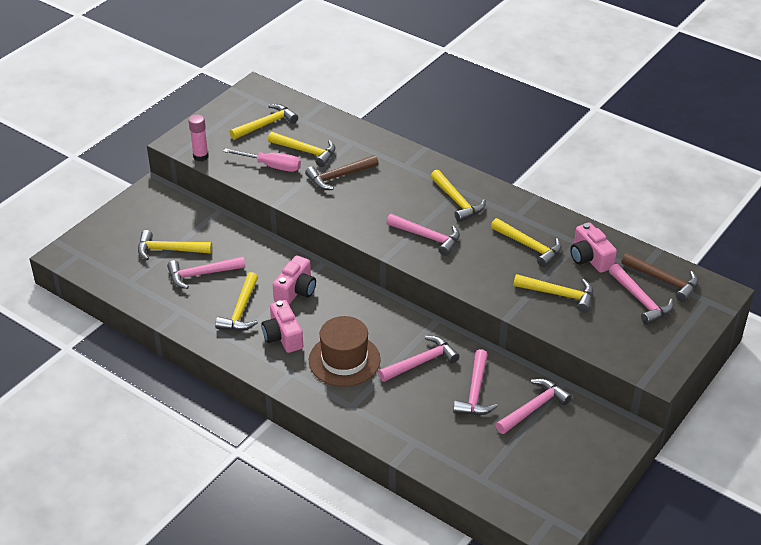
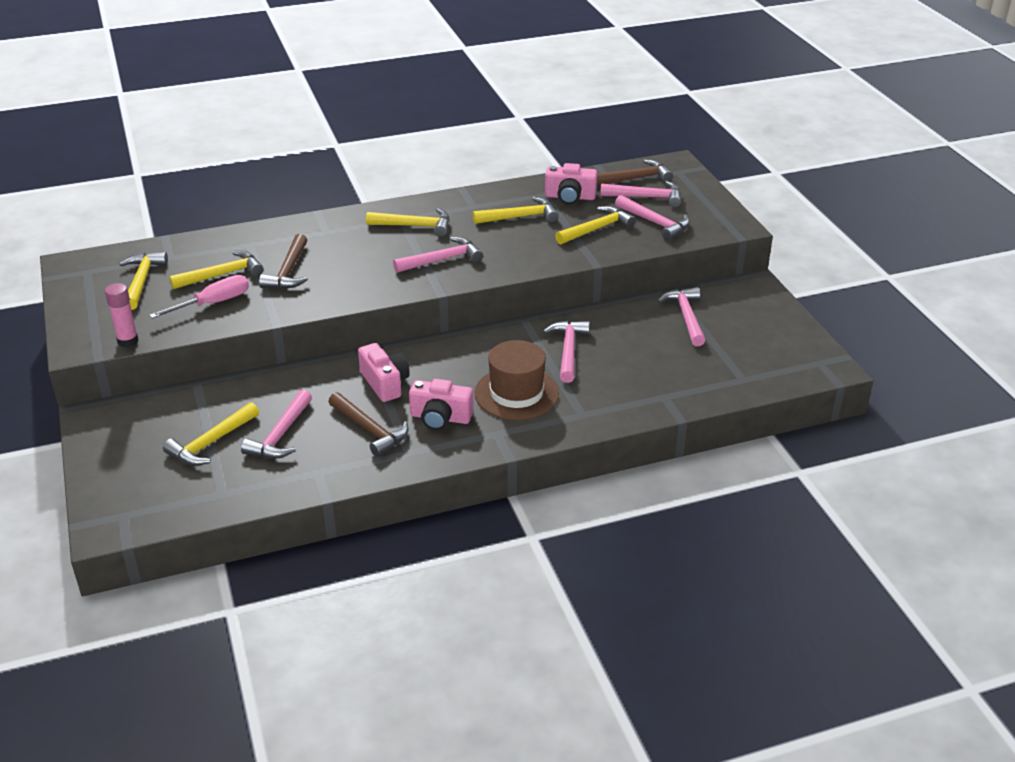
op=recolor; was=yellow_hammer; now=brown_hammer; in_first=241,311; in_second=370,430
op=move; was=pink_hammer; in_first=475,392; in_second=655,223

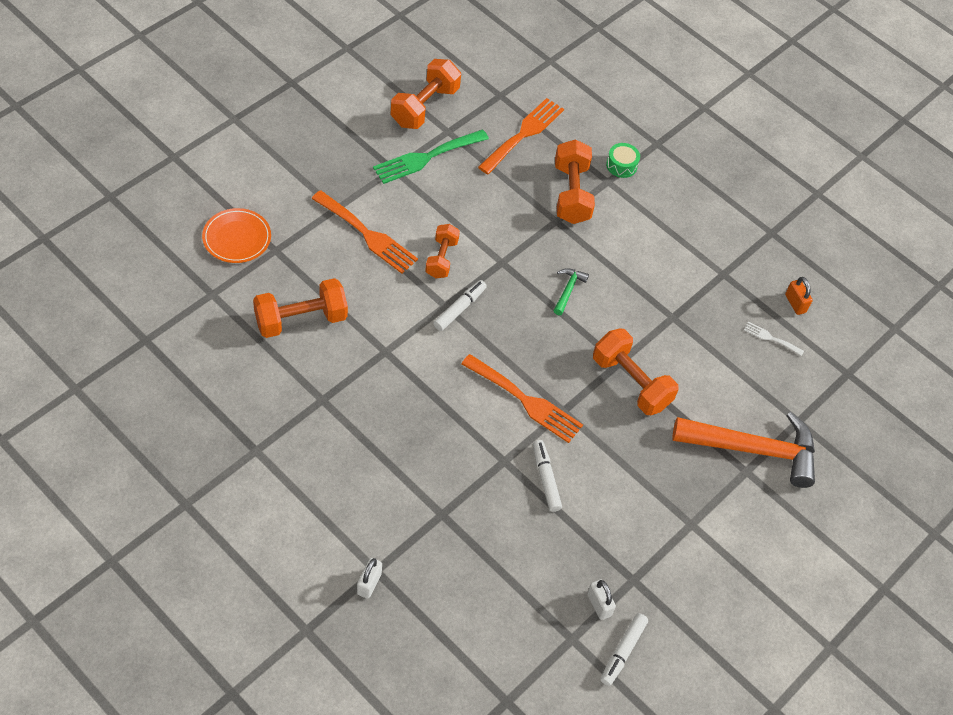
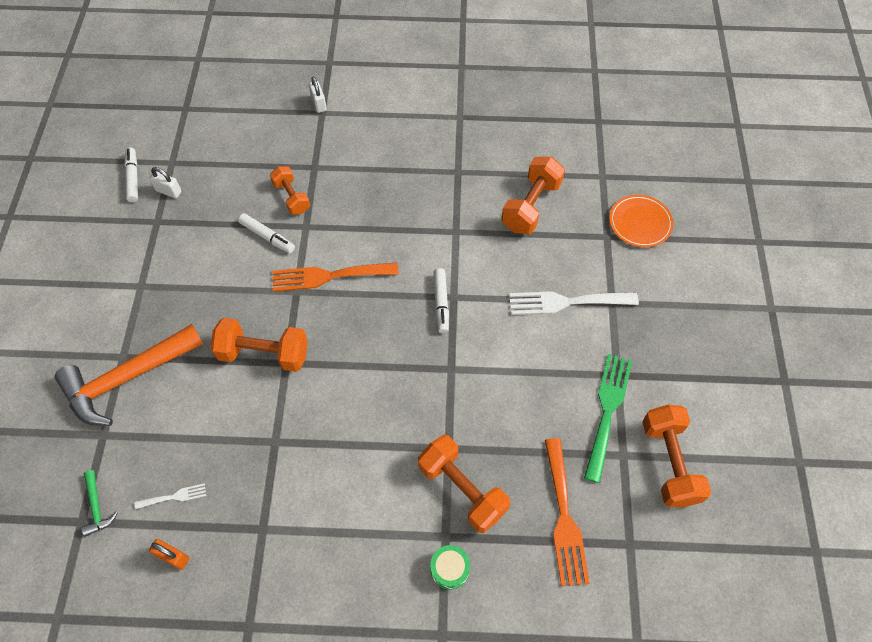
op=move; was=green_hammer; in_first=568,290; in_second=97,507
op=move; was=orange_dumbbell; in_first=441,258; in_second=291,197
op=recolor; was=orange_fork; now=white_fork; in_first=367,235; in_second=566,302

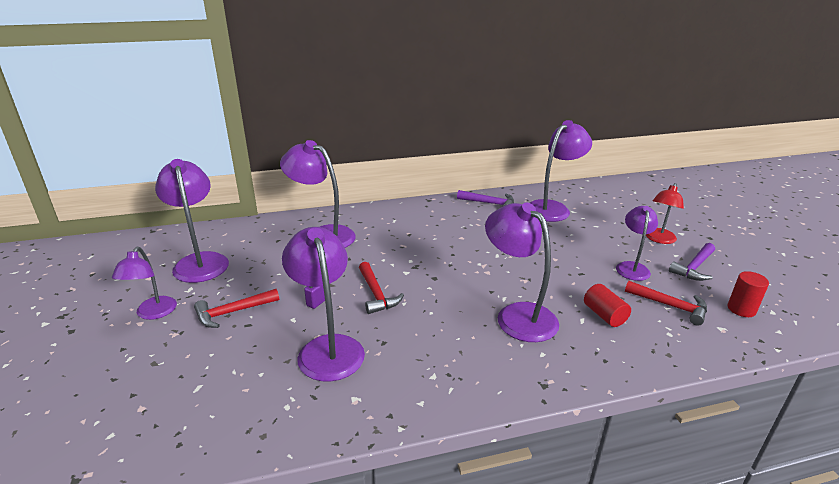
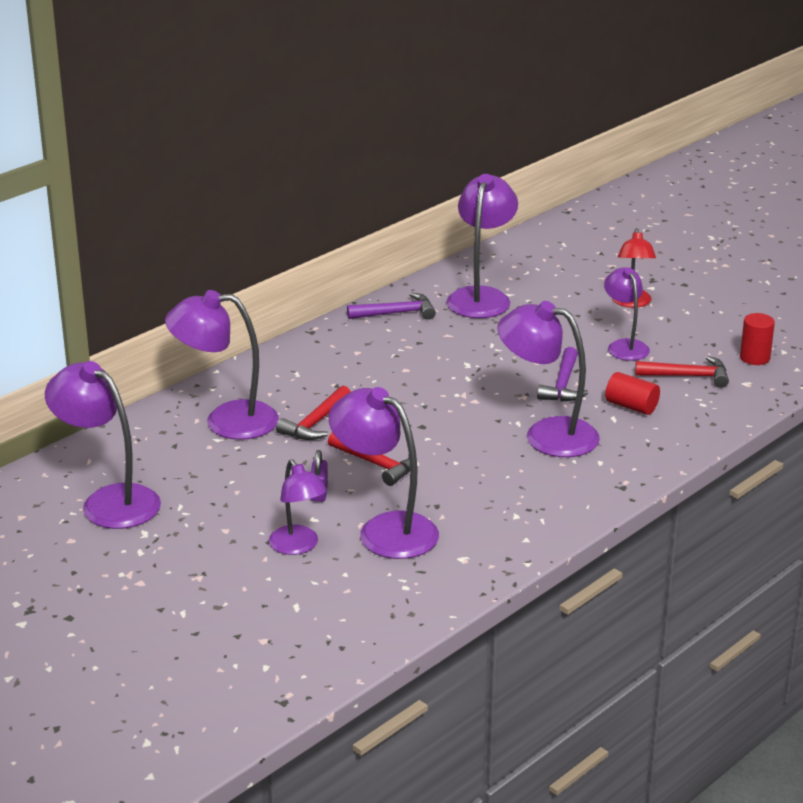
op=move; was=purple_lamp; in_first=153,313; in_second=298,546
op=move; was=red_hammer; in_first=233,312; in_second=315,423
op=move; was=purple_hammer; in_first=694,267; in_second=563,385

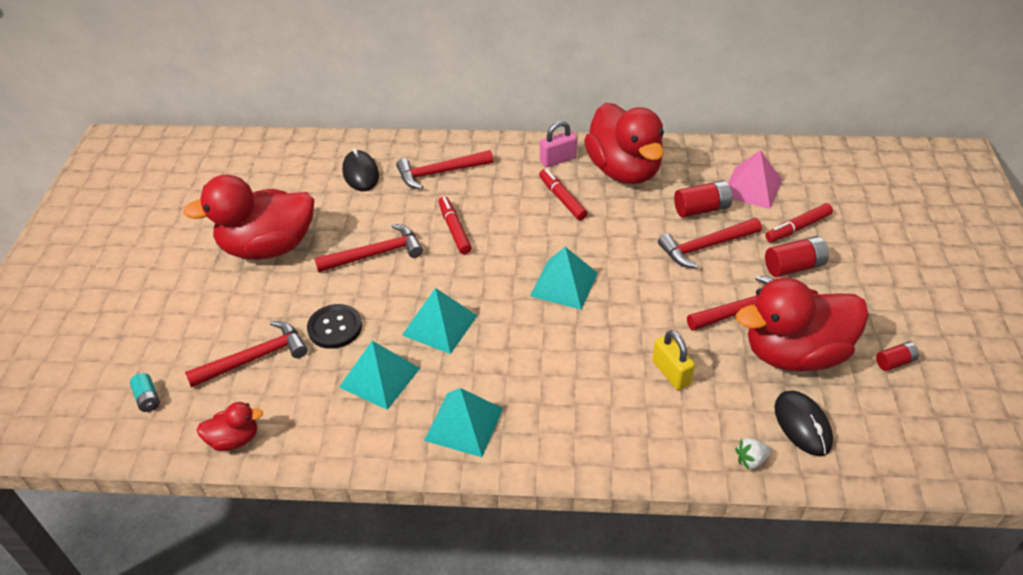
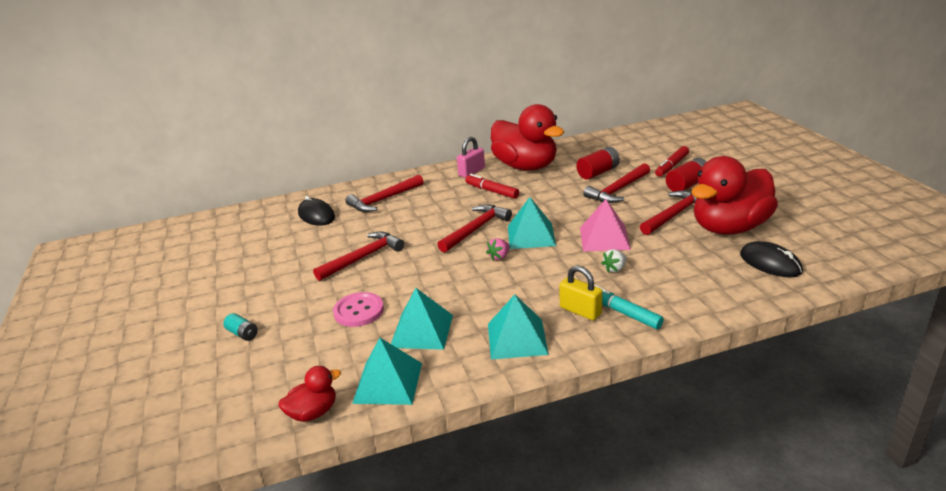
op=move; was=turquoise_battery; in_first=148,398; in_second=242,334
op=recolor; was=black_button; now=pink_button; in_first=335,328; in_second=359,311
op=move; was=turquoise_pyramid; in_first=440,325; in_second=388,382
op=move; was=red_hammer; in_first=255,358; in_second=476,229
op=insert; now=pink_strawberry; in_second=499,257
op=move; was=yellow_padlock; in_first=671,373; in_second=580,311
op=move; was=pink_pyramid; in_first=752,188; in_second=604,238
op=insert; now=turquoise_marker; in_second=623,312
op=move; was=white_strawberry; in_first=751,460; in_second=615,269
op=delete; was=red_duck; in_first=268,247
op=delete; was=red_marker; in_first=454,229
op=delete; was=red_battery; in_first=895,362

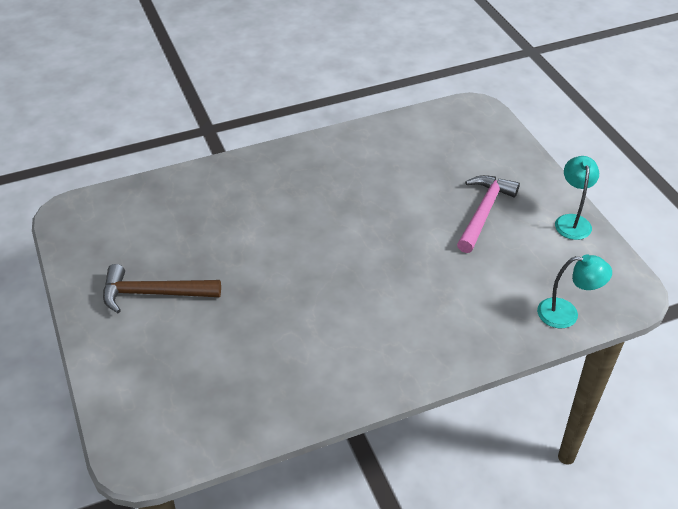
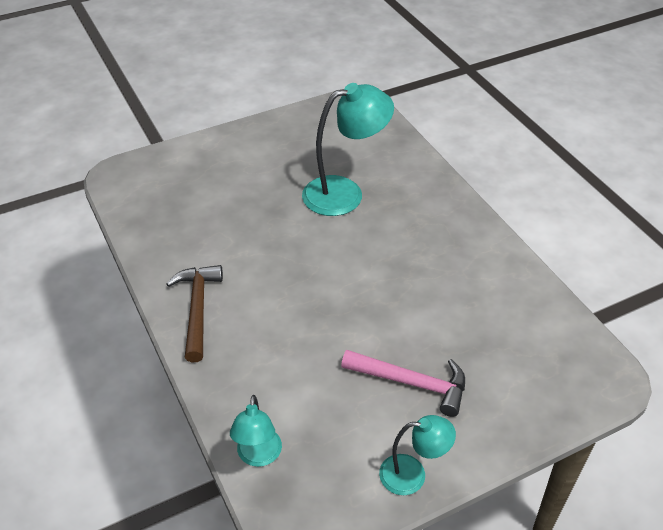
op=move; was=brown_hammer; in_first=154,293; in_second=197,309
op=insert; now=turquoise_lamp; in_second=345,193

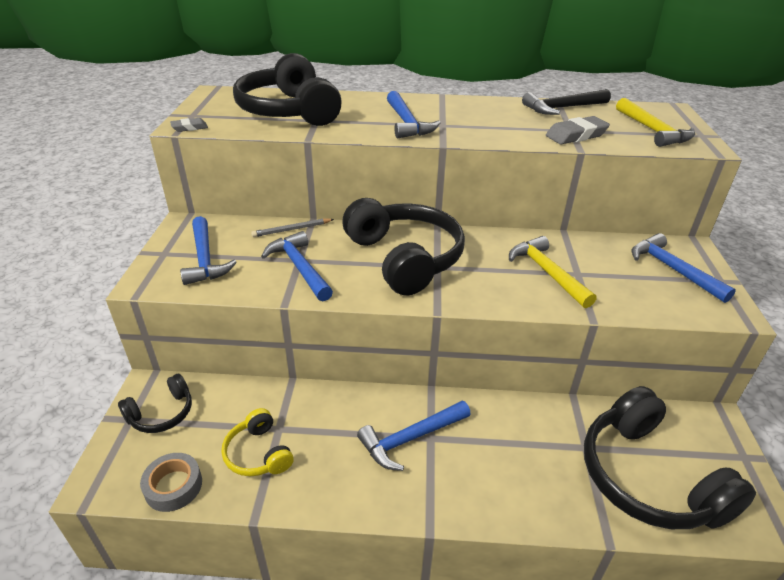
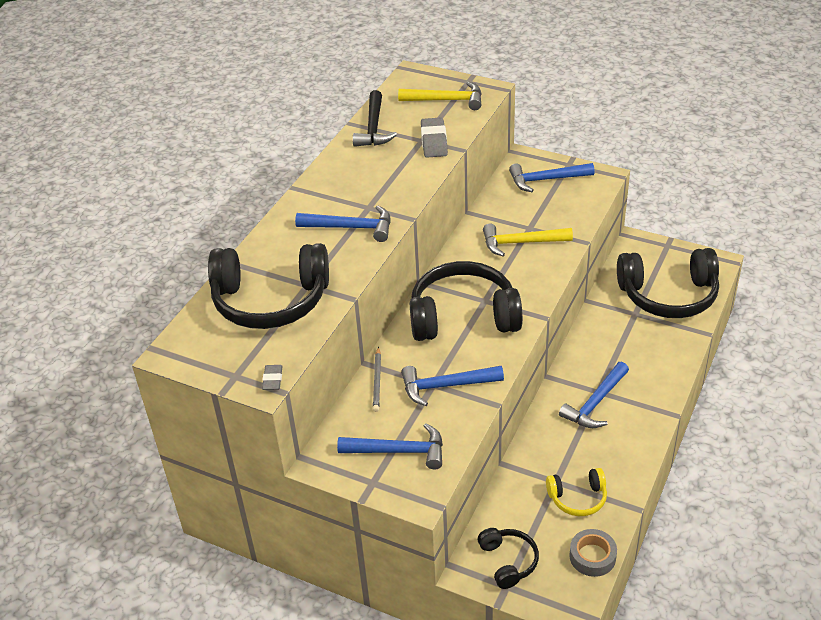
op=rotate; was=blue_hammer; in_first=410,439; in_second=595,403; clockwise=45

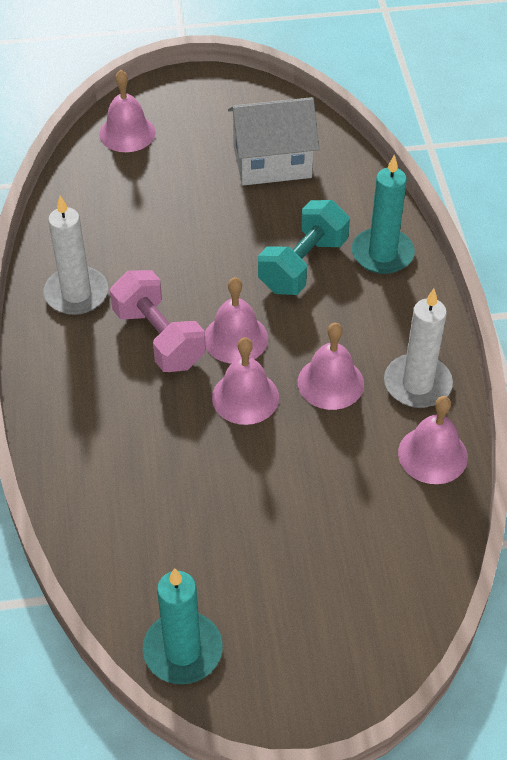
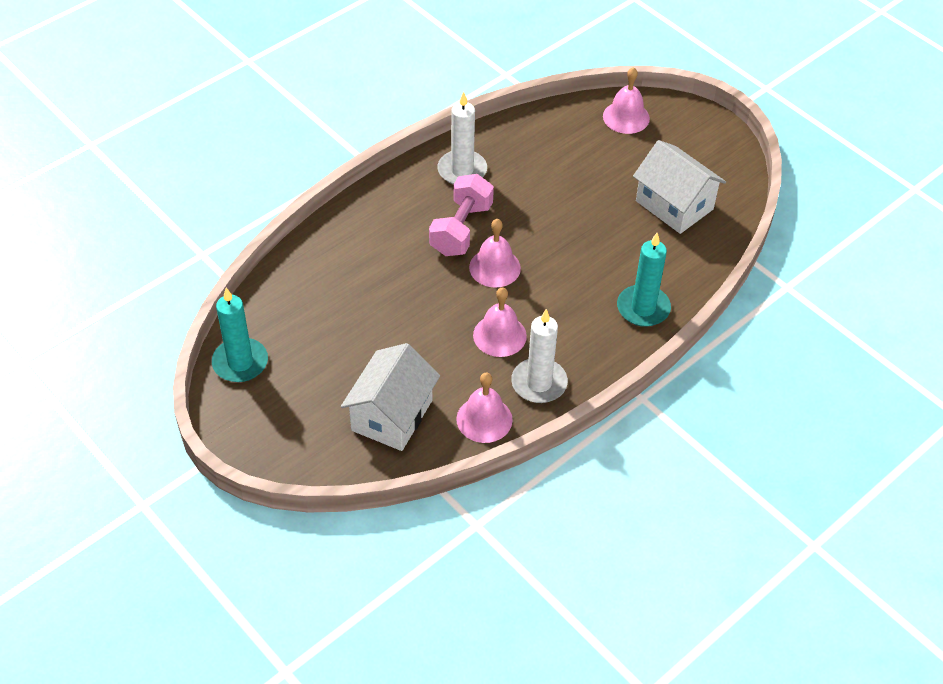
op=insert; now=white_house; in_second=392,415
op=delete; was=pink_bell; in_first=245,397
op=delete; was=turquoise_dumbbell; in_first=303,265

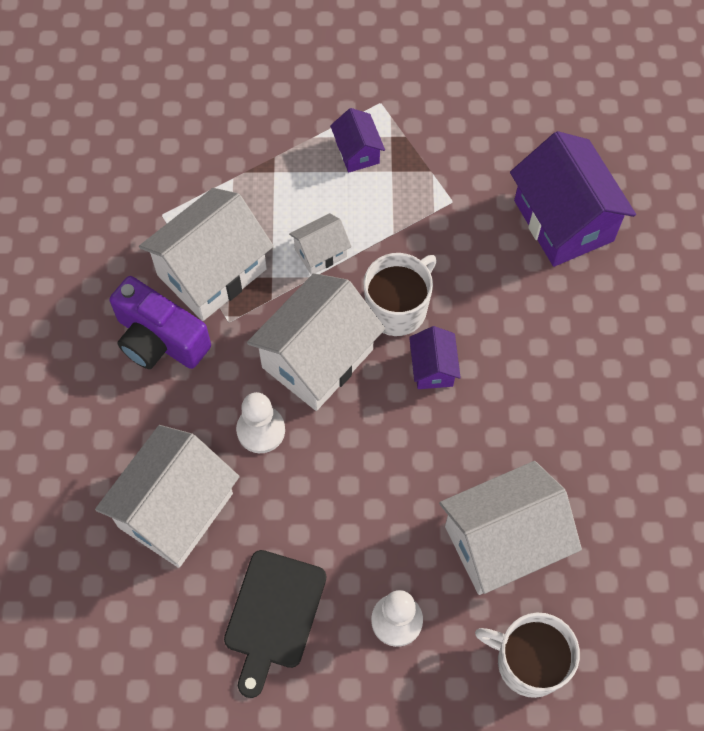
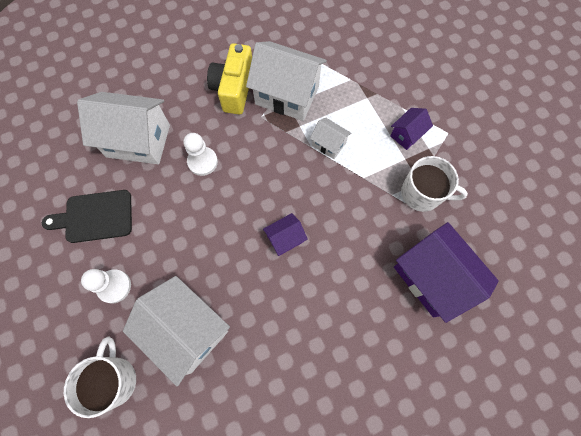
op=recolor; was=purple_camera; now=yellow_camera; in_first=160,339; in_second=234,89
op=rotate; was=purple_house; in_first=563,220; in_second=431,277; clockwise=-75
op=move; was=white_mug; in_first=397,308; in_second=422,193
op=delete; was=white_house; in_first=317,358

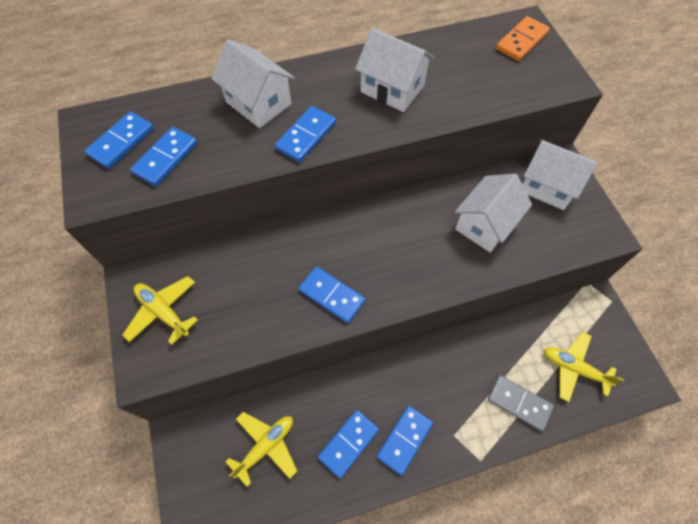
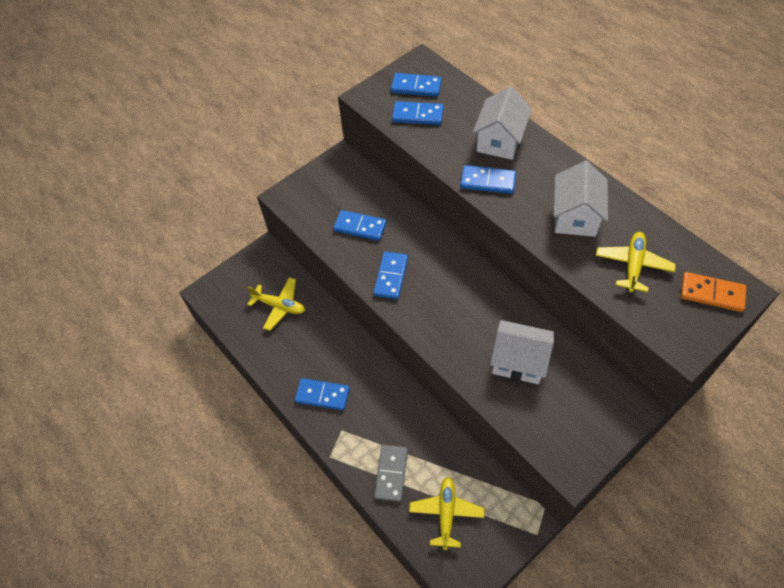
op=move; was=blue_domino; in_first=348,443; in_second=360,227
op=move; was=yellow_plane; in_first=163,312; in_second=633,265
op=delete; was=white_house; in_first=547,186

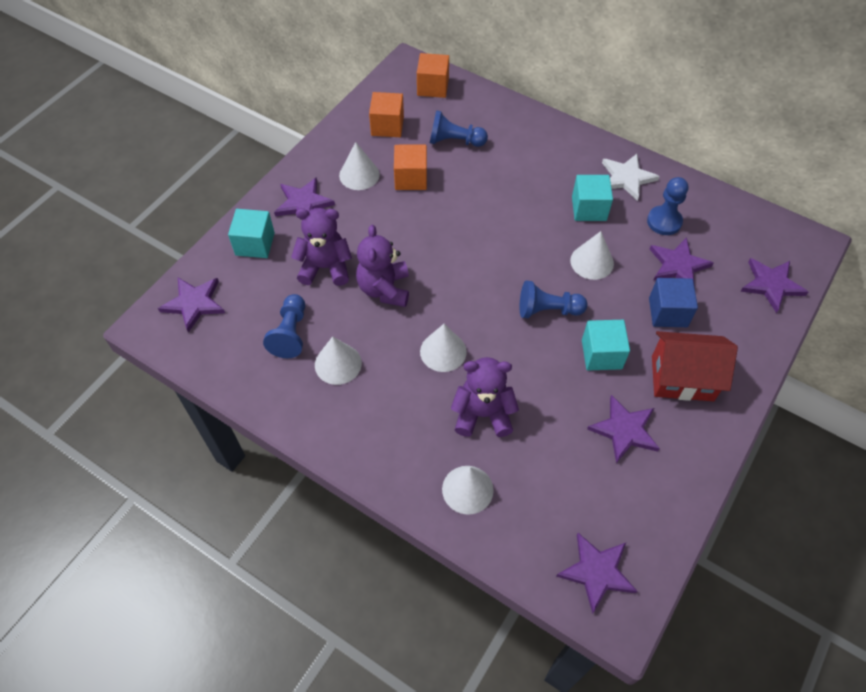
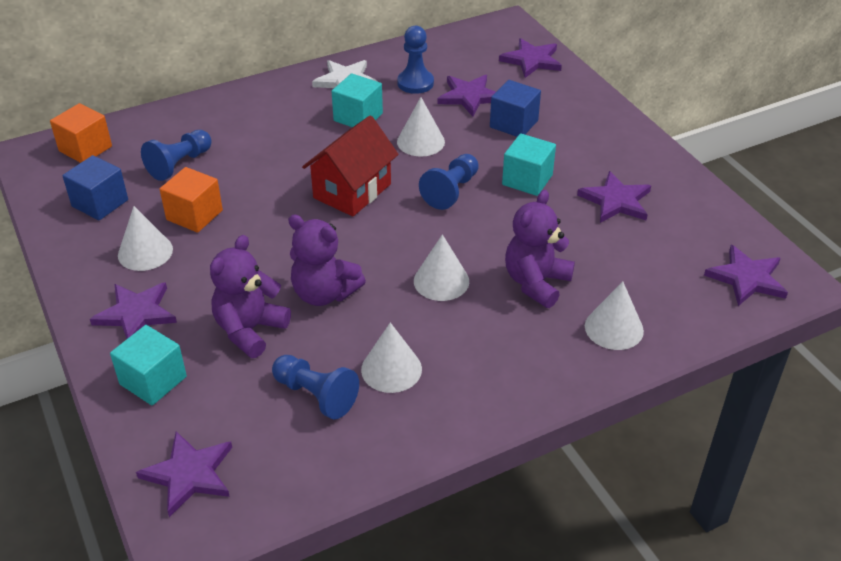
op=recolor; was=orange_cube; now=blue_cube; in_first=387,126; in_second=100,203
op=move; was=red_house; in_first=682,378; in_second=352,191

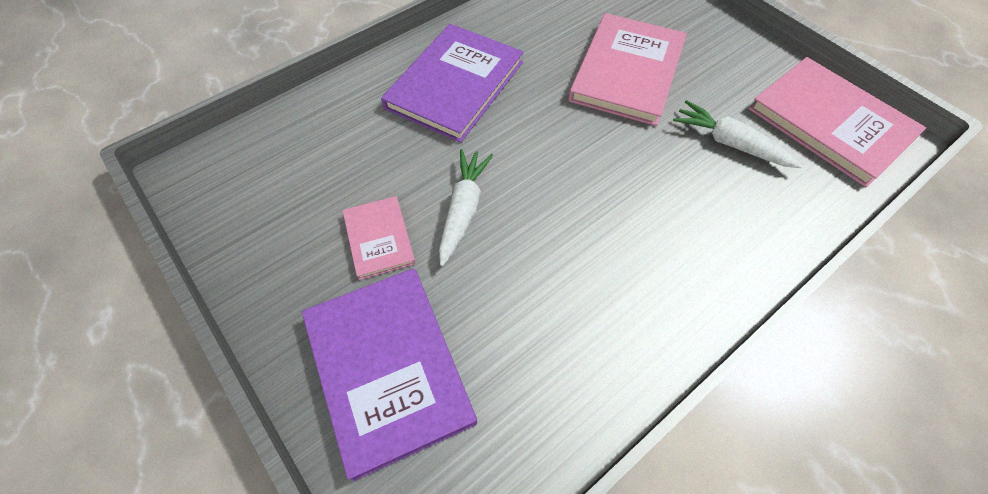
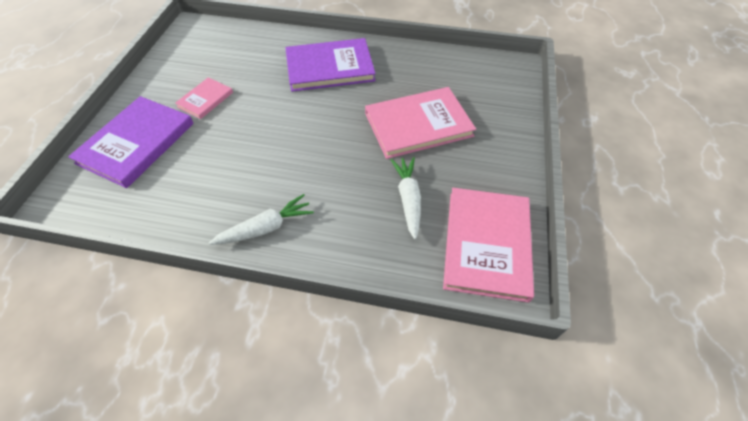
op=move; was=white_carrot; in_first=463,210; in_second=265,228

